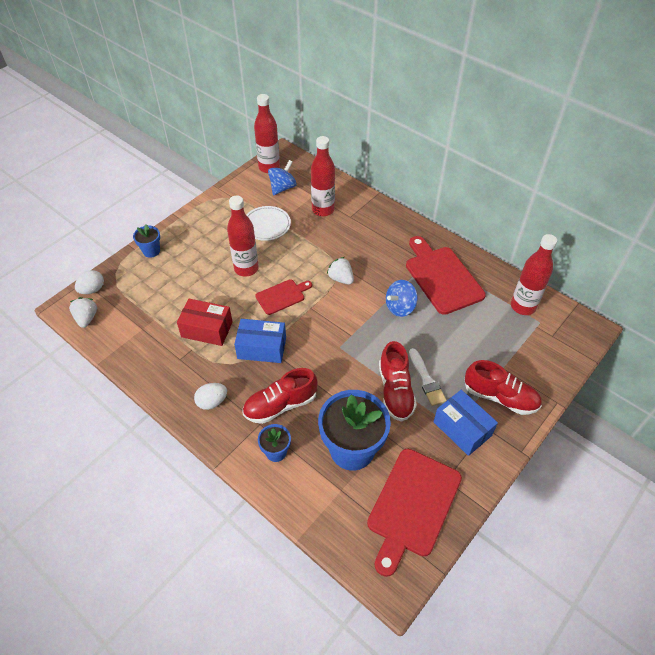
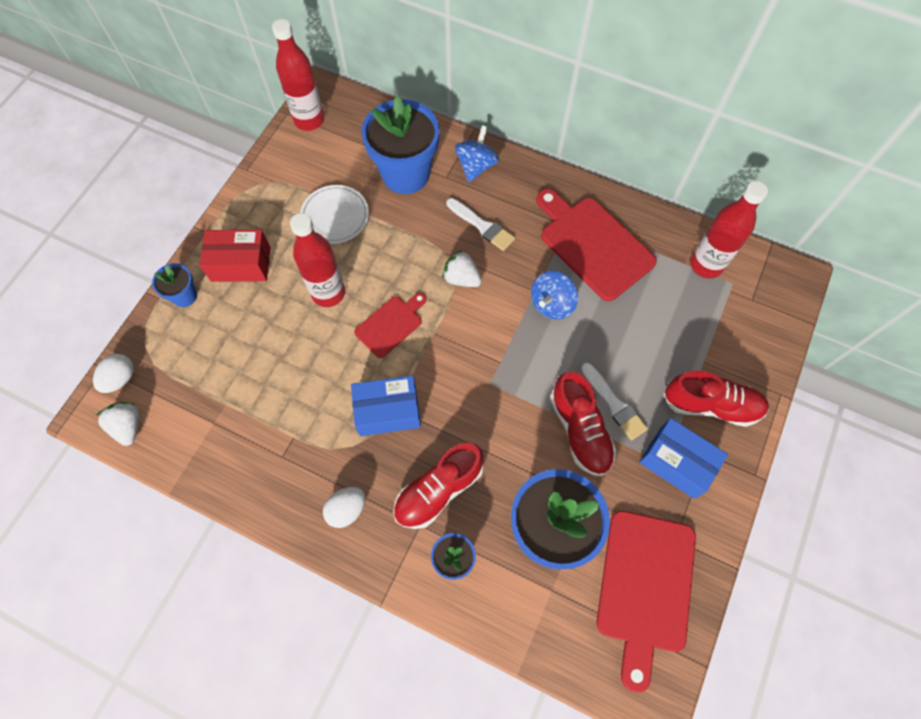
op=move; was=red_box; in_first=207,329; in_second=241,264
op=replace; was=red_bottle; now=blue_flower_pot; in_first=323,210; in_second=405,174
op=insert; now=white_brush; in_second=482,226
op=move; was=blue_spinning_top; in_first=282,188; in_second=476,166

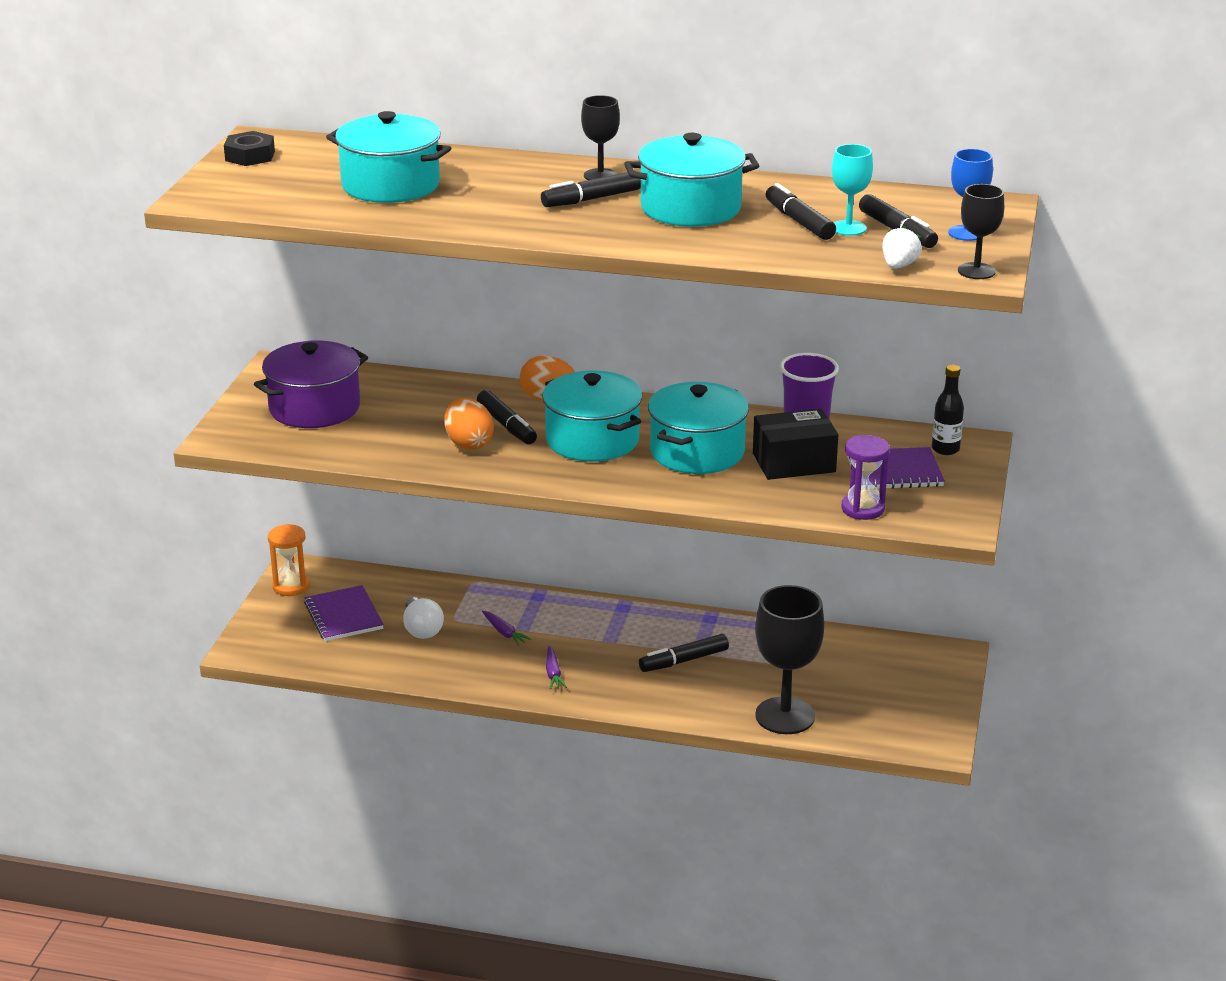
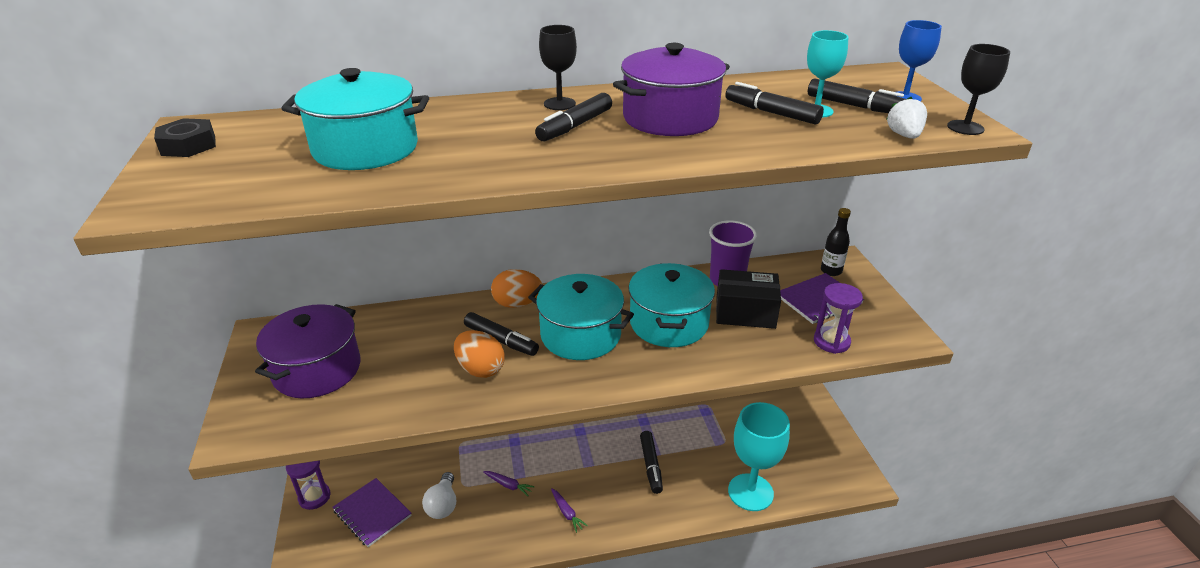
op=recolor; was=orange_hourglass; now=purple_hourglass; in_first=291,586; in_second=314,497
op=rotate; was=white_light_bulb; in_first=422,629; in_second=443,505; clockwise=45
op=recolor; was=turquoise_pot; now=purple_pot; in_first=690,208; in_second=670,118
op=rotate; was=black_marker; in_first=683,661; in_second=651,466; clockwise=-45
op=rotate; was=black_box; in_first=794,462; in_second=745,312; clockwise=45
op=recolor; was=black_goblet; now=turquoise_goblet; in_first=785,716; in_second=750,492

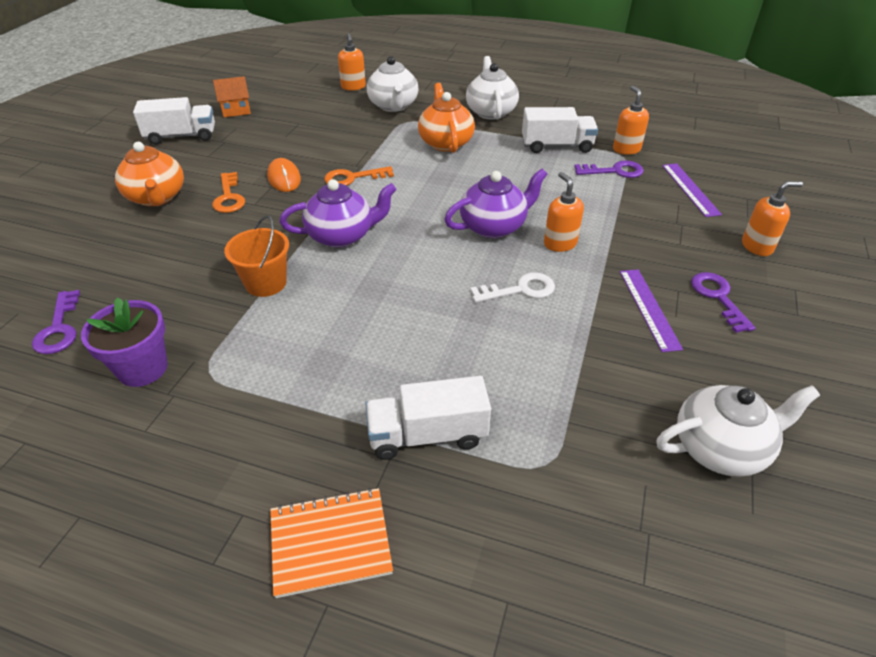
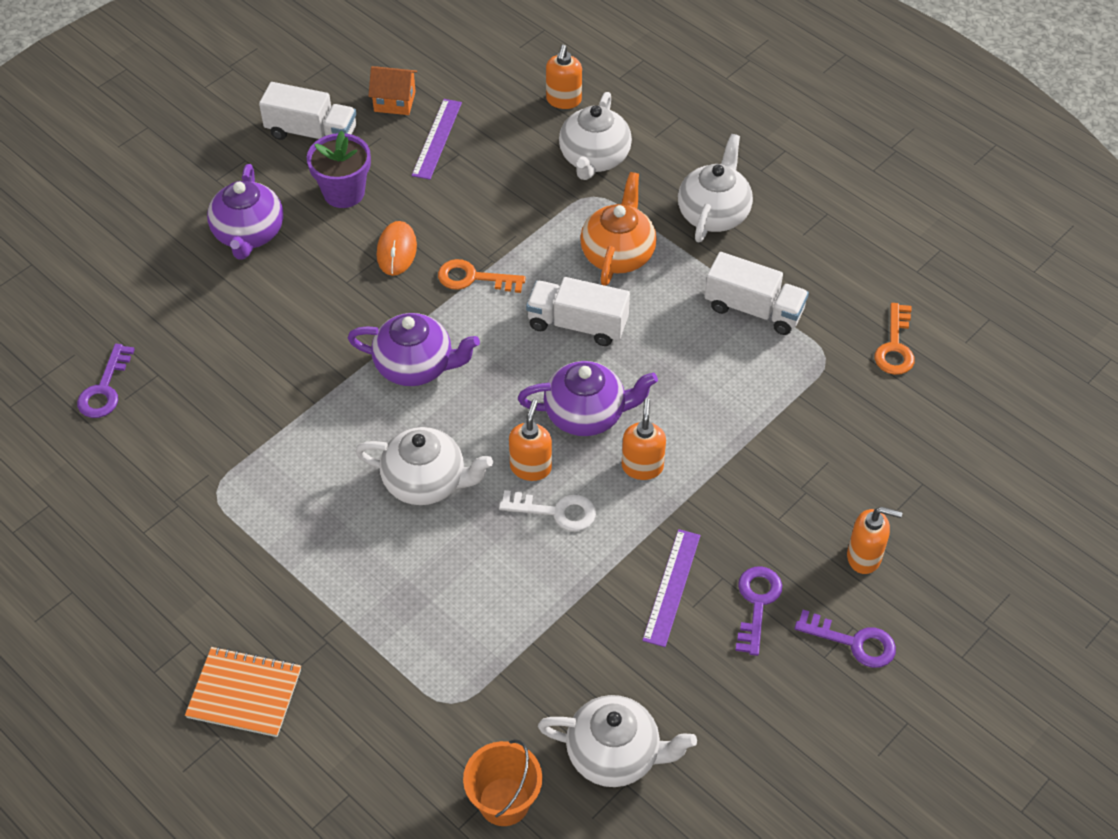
op=recolor; was=orange_teapot; now=purple_teapot; in_first=157,197; in_second=249,234
op=move; was=purple_flower_pot; in_first=142,368; in_second=344,192
op=insert; now=white_teapot; in_second=426,482
op=move; was=purple_ruler; in_first=690,189; in_second=437,138
op=move; was=orange_bucket; in_first=266,283; in_second=504,801
op=move; was=orange_soap_dispenser; in_first=626,149; in_second=531,467
op=move; was=white_truck; in_first=427,435; in_second=577,324
op=move; was=purple_key; in_first=614,171; in_second=854,642
op=move; was=orange_key; in_first=229,197; in_second=895,346

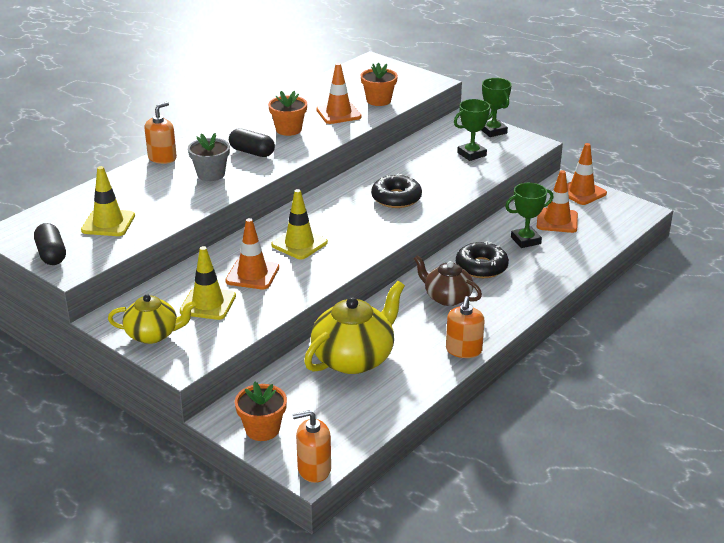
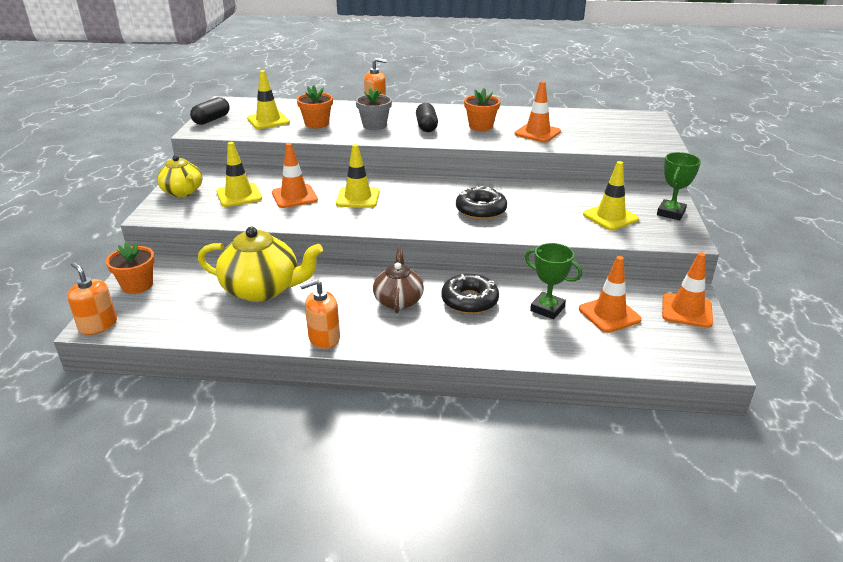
op=move; was=orange_flower_pot; in_first=378,100; in_second=316,124
op=replace; was=green_trophy; now=yellow_traffic_cone; in_first=471,154; in_second=610,217

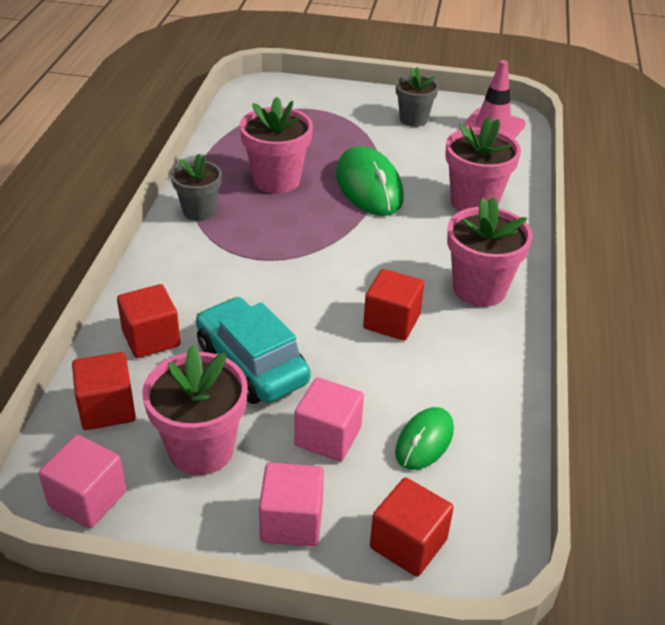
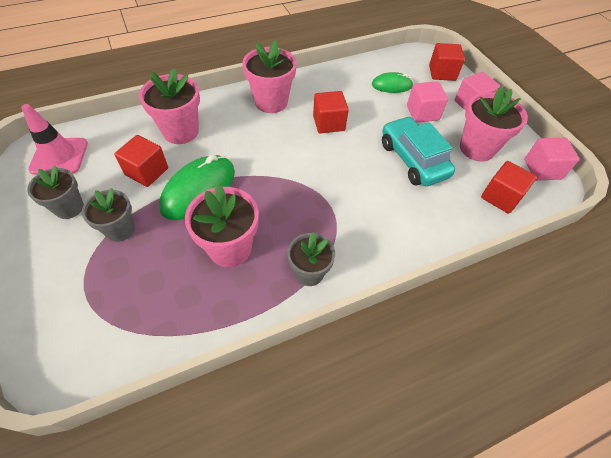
op=insert; now=grey_flower_pot; in_second=120,230
op=move; was=red_cube; in_first=151,338; in_second=147,171
op=rotate; was=turquoise_car; in_first=251,364; in_second=413,159; clockwise=135

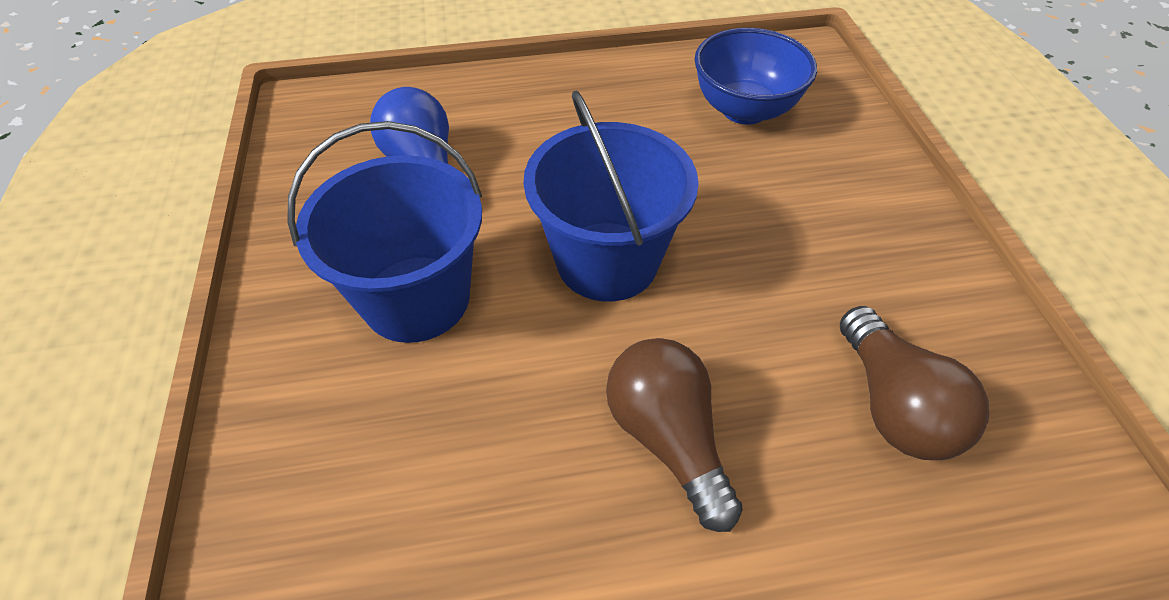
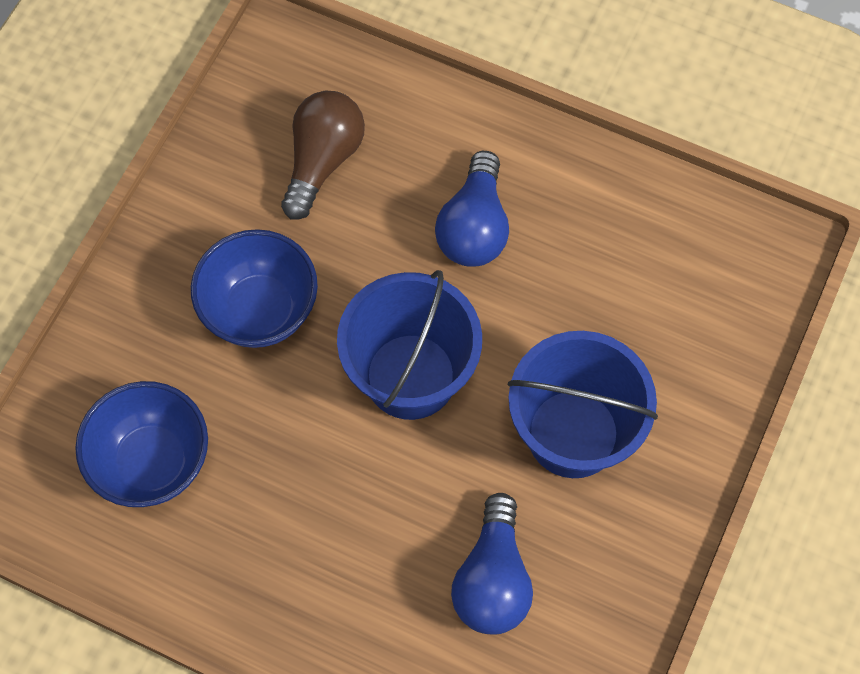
op=insert; now=blue_bowl; in_second=260,310
op=recolor; was=brown_light_bulb; now=blue_light_bulb; in_first=667,438; in_second=474,227

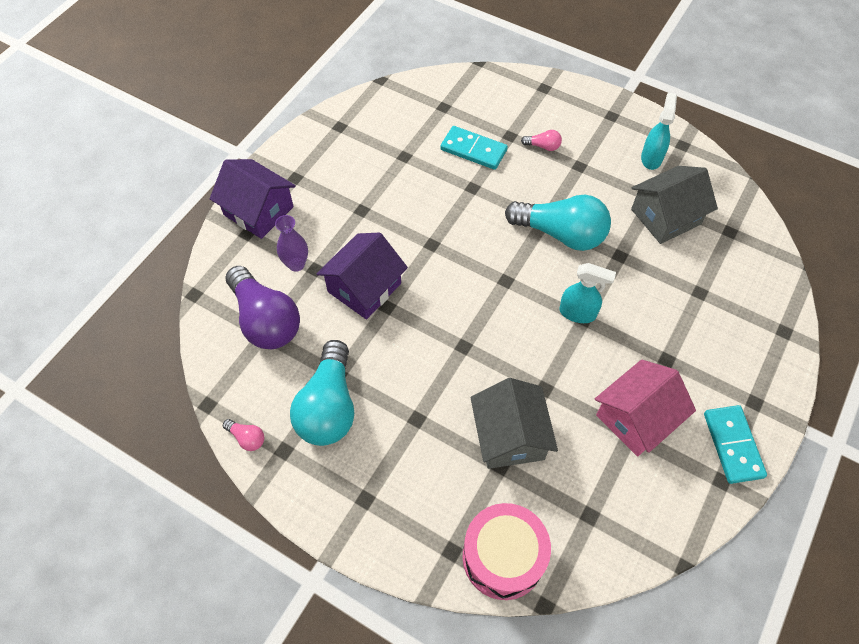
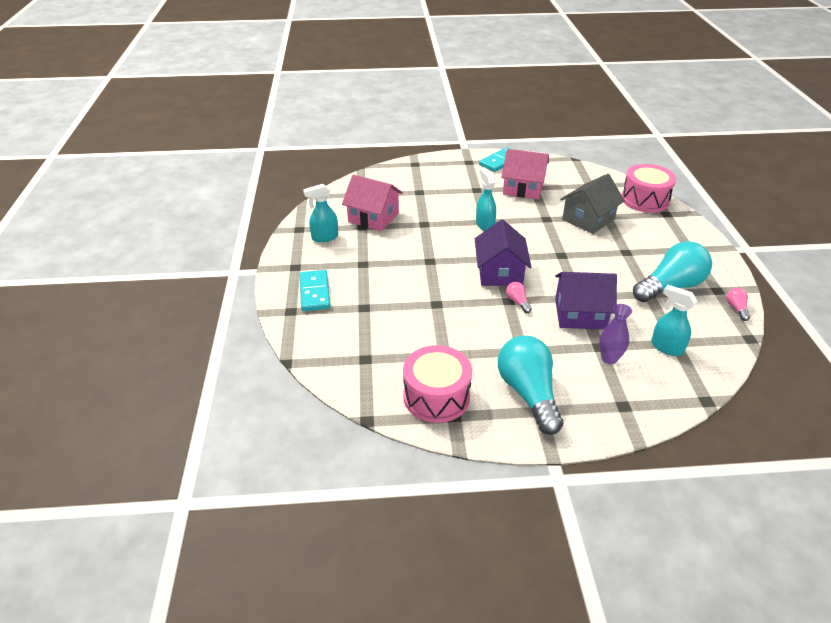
op=move; was=turquoise_domino; in_first=473,150; in_second=314,292
op=recolor; was=grey_house; now=pink_house; in_first=665,216; in_second=373,217
op=insert; now=pink_drum; in_second=436,396
op=move; was=purple_house; in_first=258,211; in_second=500,272
op=move; was=turquoise_light_bulb; in_first=561,234; in_second=528,393
op=move; was=pink_light_bulb; in_first=543,146; in_second=517,302
op=replace; was=purple_light_bulb; now=turquoise_spray_bottle; in_first=265,320; in_second=666,347

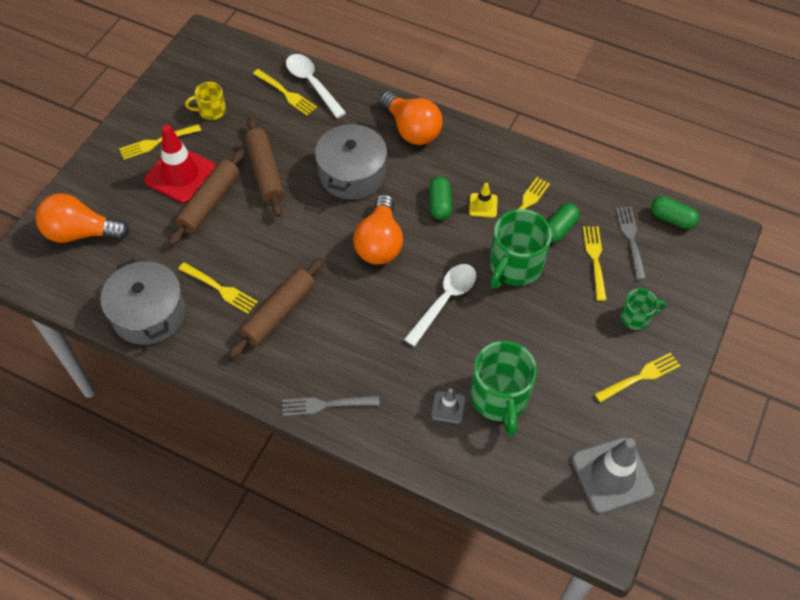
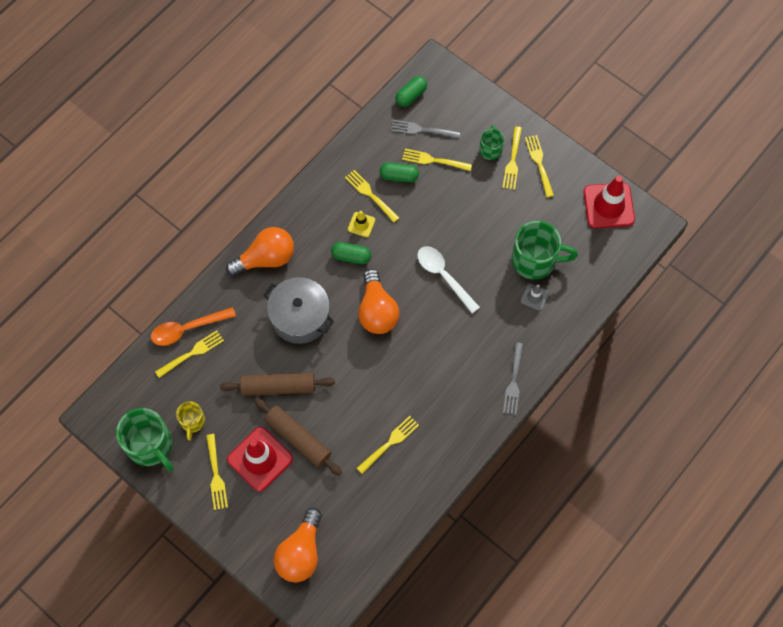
op=move; was=green_mug; in_first=514,266; in_second=151,445
op=recolor; was=white_spoon; now=orange_spoon; in_first=312,84; in_second=187,329
op=rotate; was=orange_light_bulb; in_first=379,243; in_second=377,311; clockwise=60
op=rotate; was=green_capsule; in_first=559,229; in_second=399,176; clockwise=-45
op=insert; now=yellow_fork; in_second=512,160
op=recolor; was=grey_traffic_cone; now=red_traffic_cone; in_first=612,475; in_second=608,206
op=delete; was=grey_pot; in_first=148,314
op=delete; was=brown_rolling_pin; in_first=278,312

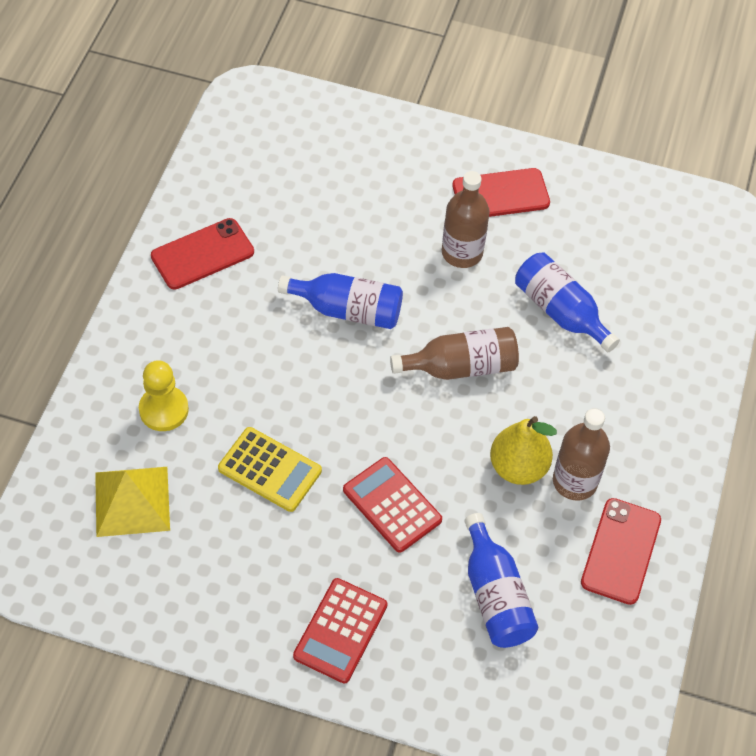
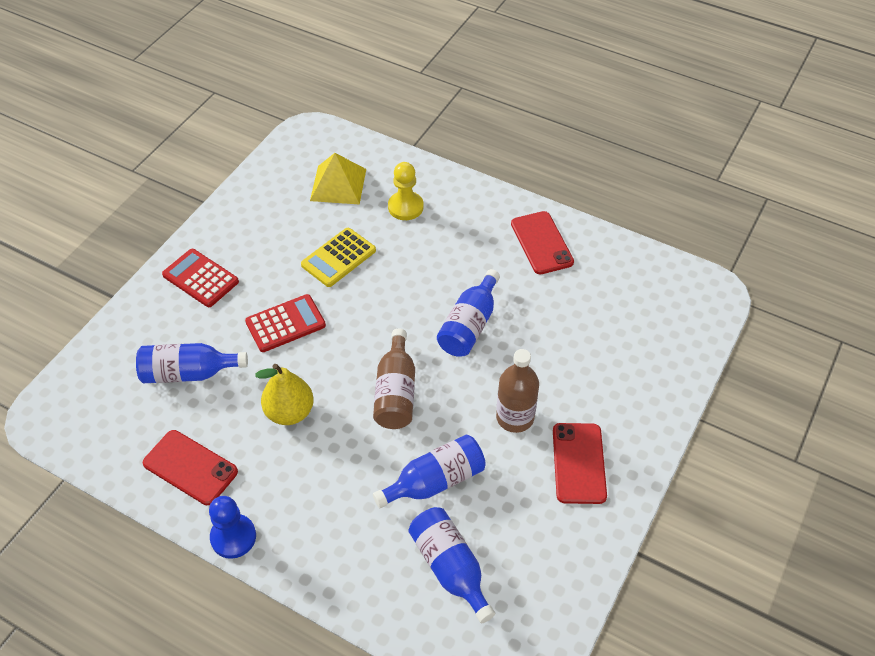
op=insert; now=blue_pawn; in_second=233,537
op=insert; now=blue_bottle; in_second=450,567
op=delete; was=brown_bottle; in_first=575,481

